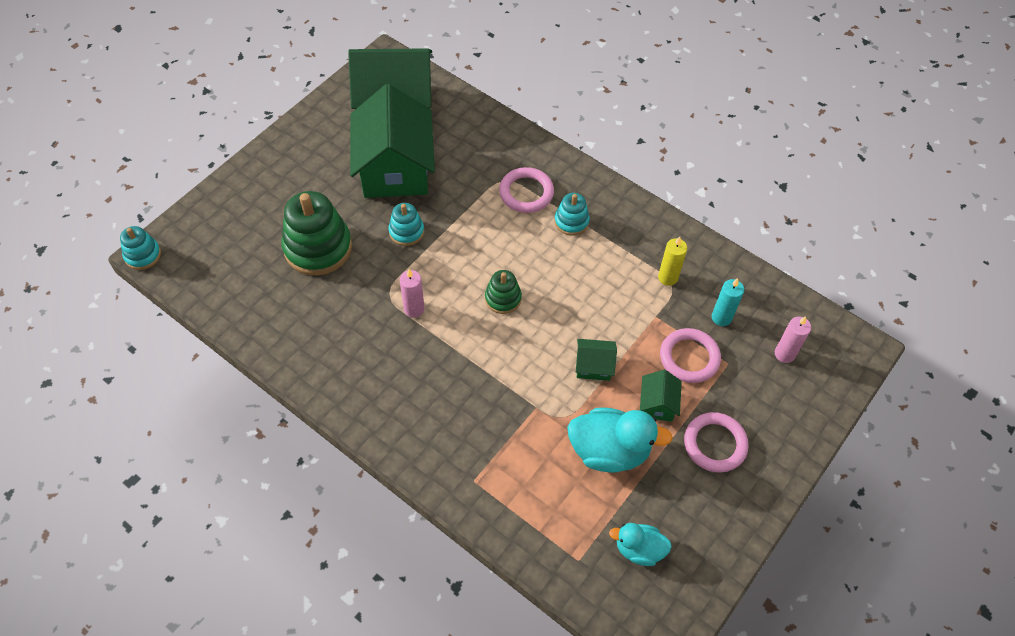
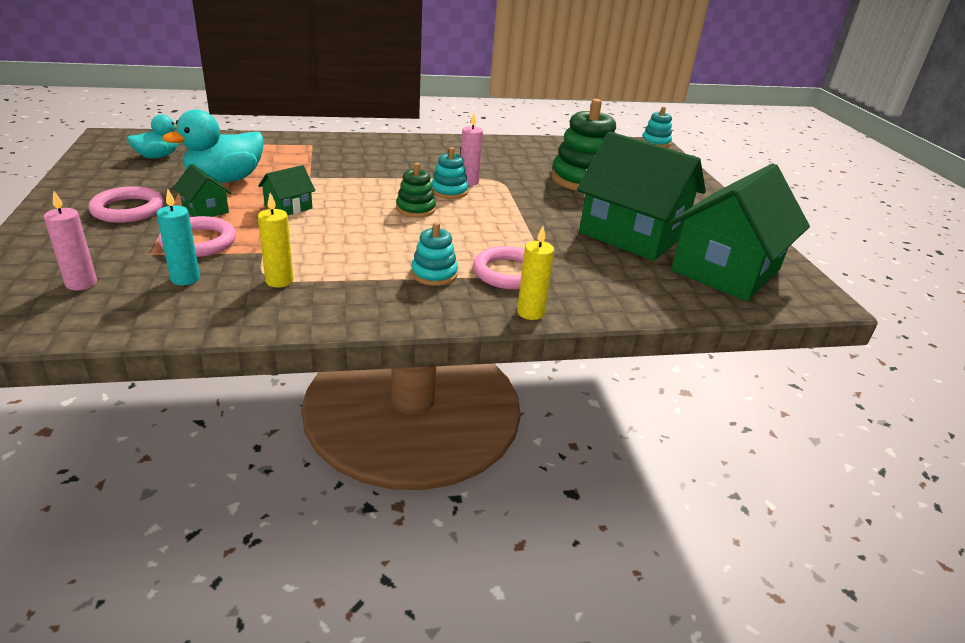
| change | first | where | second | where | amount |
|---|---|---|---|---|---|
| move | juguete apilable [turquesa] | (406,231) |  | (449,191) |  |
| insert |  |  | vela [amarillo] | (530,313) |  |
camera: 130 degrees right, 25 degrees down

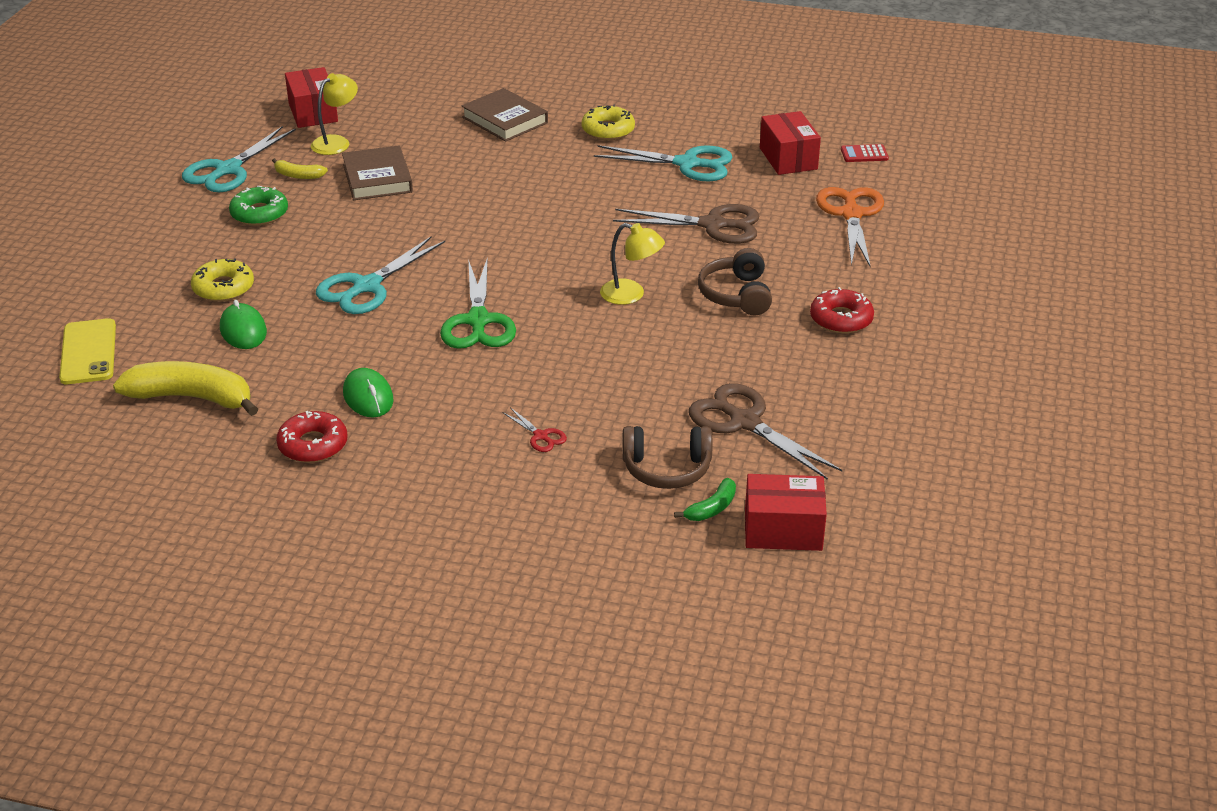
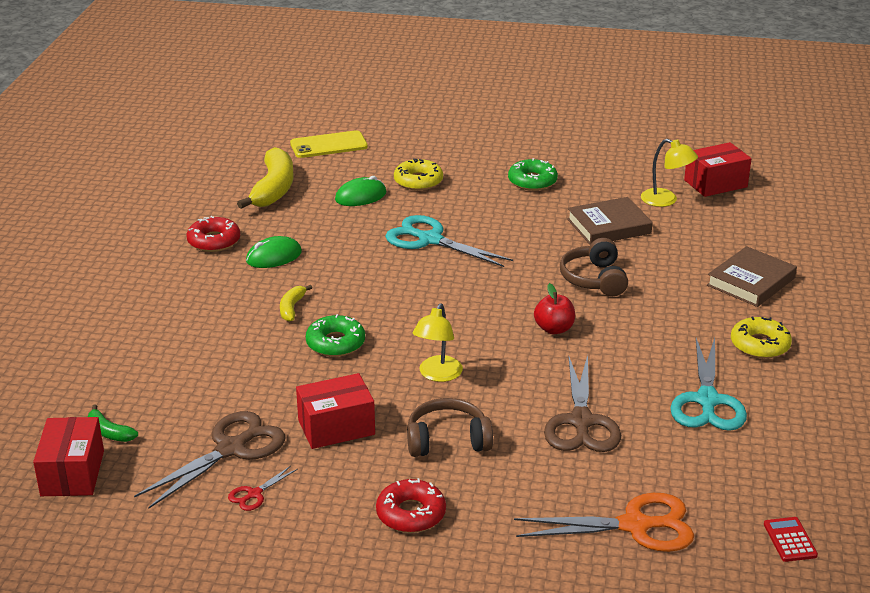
| change | first | where | second | where | amount |
|---|---|---|---|---|---|
| move | tijeras [rojo] | (541,436) |  | (254,494) |  |
| move | plátano [amarillo] | (298,175) |  | (292,308) |  |
| move | caja [rojo] | (788,158) |  | (336,427) |  |
| insert |  |  | rosquilla [verde] | (335,343) |  |
| insert |  |  | manzana [rojo] | (554,329) |  |
| move | auriculares [marrón] | (667,469) |  | (594,279) |  |
| delete | tijeras [turquesa] | (228,170) |  |  |  |
| delete | tijeras [verde] | (478,321) |  |  |  |
camera: 85 degrees right, 5 degrees down

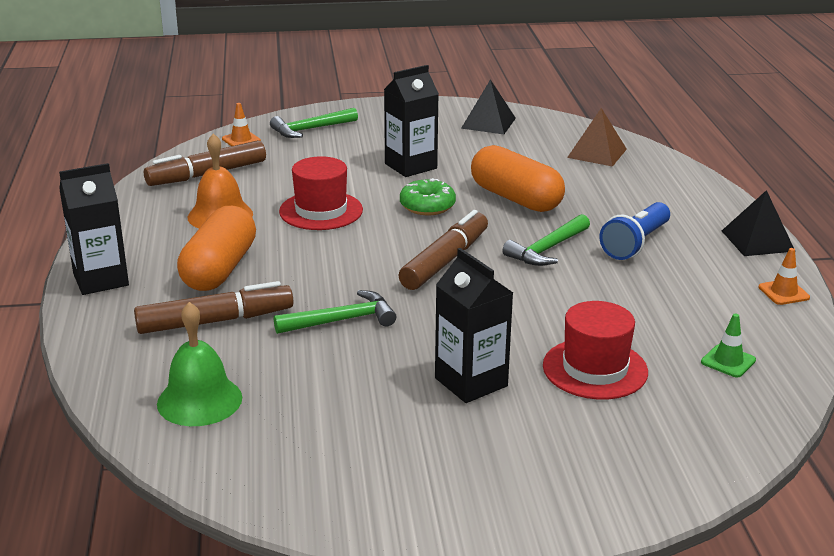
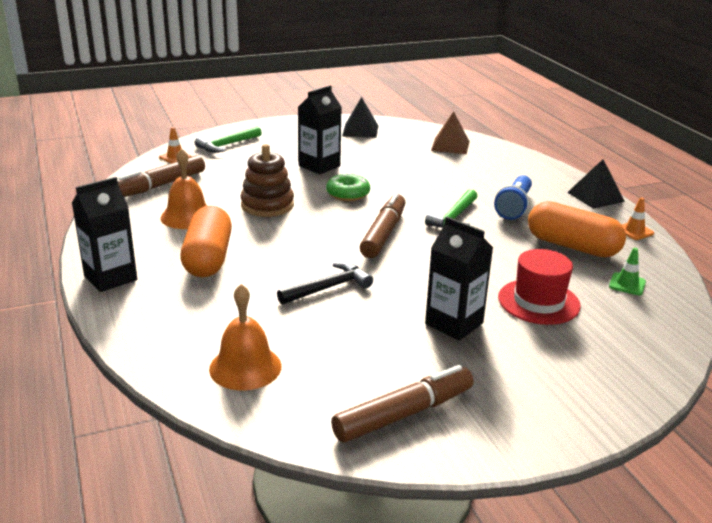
| change | first | where | second | where | amount |
|---|---|---|---|---|---|
| recolor | campana [verde] | (199,400) | campana [naranja] | (245,367) |  |
| replace | sombrero [rojo] | (321,211) | juguete apilable [marrón] | (267,205) |  |
| recolor | martillo [verde] | (342,320) | martillo [negro] | (329,288) |  |
| move | rotulador [marrón] | (215,321) |  | (403,414) |  |
| move | cápsula [naranja] | (515,198) |  | (572,246) |  |
camera: 15 degrees left, 0 degrees up

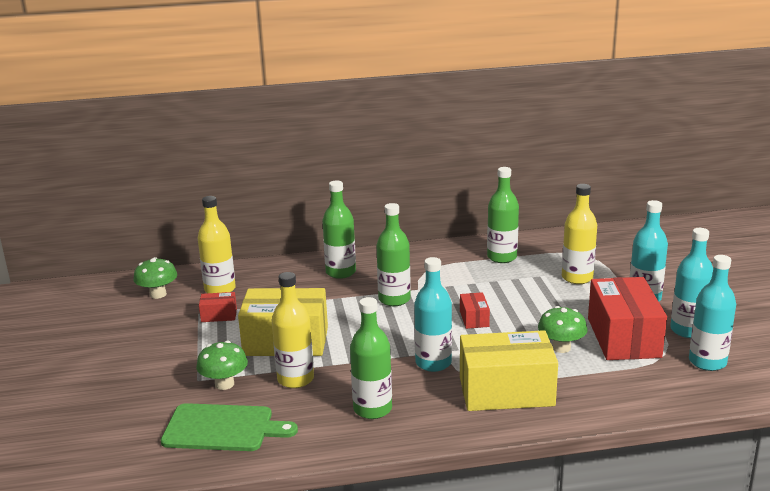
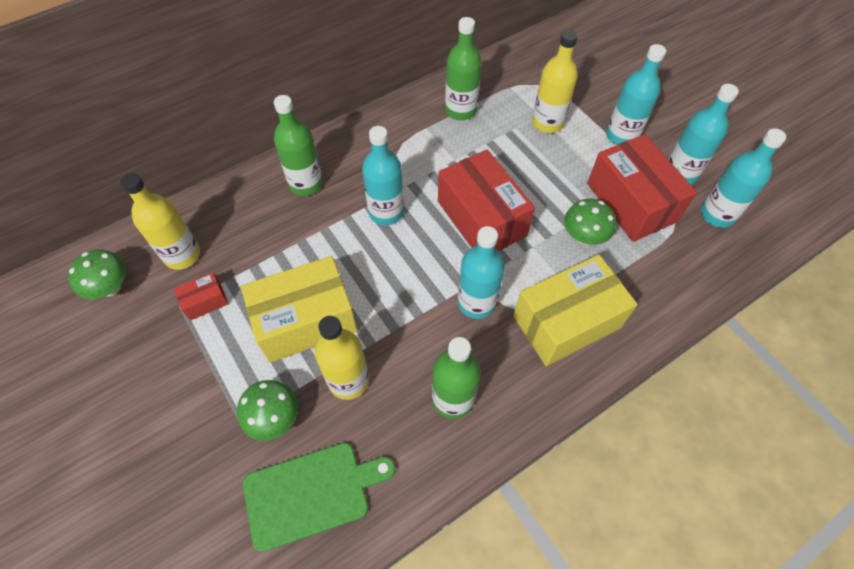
| change | first | where | second | where | amount |
|---|---|---|---|---|---|
| recolor | botella [verde] | (394,299) | botella [turquesa] | (386,212) |  |
| resize | caja [rojo] | (474,319) |  | (481,218) | x2.22 |
camera: 25 degrees left, 35 degrees up

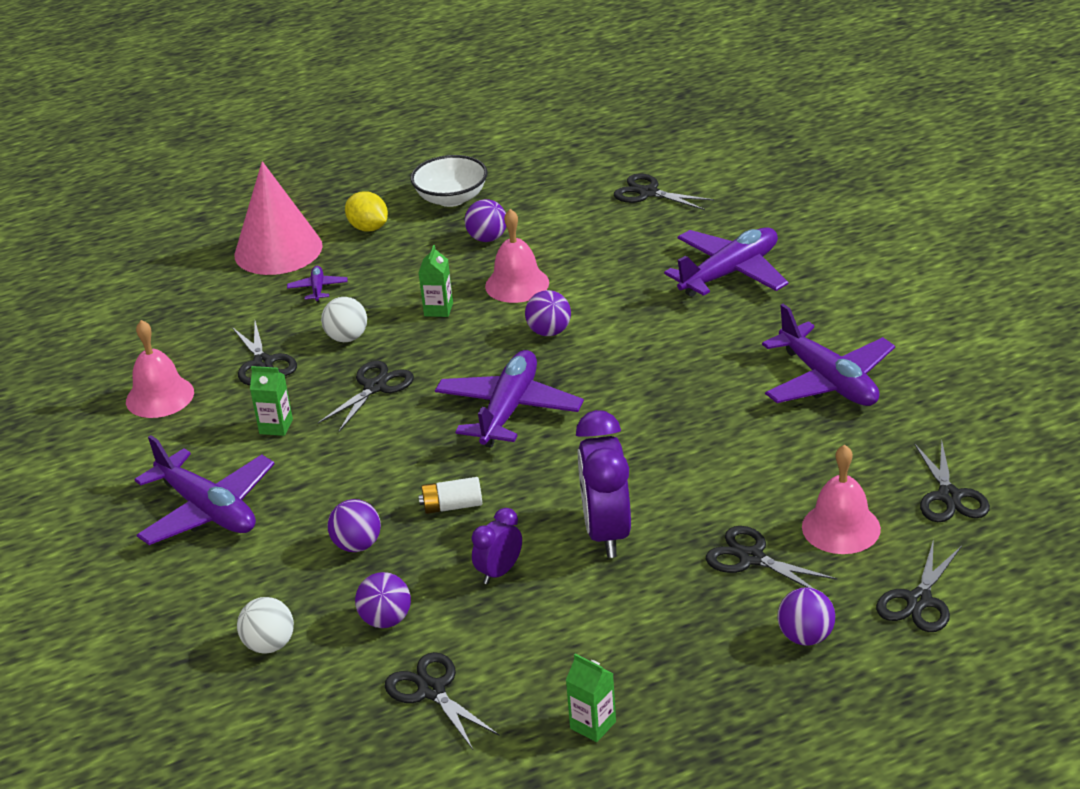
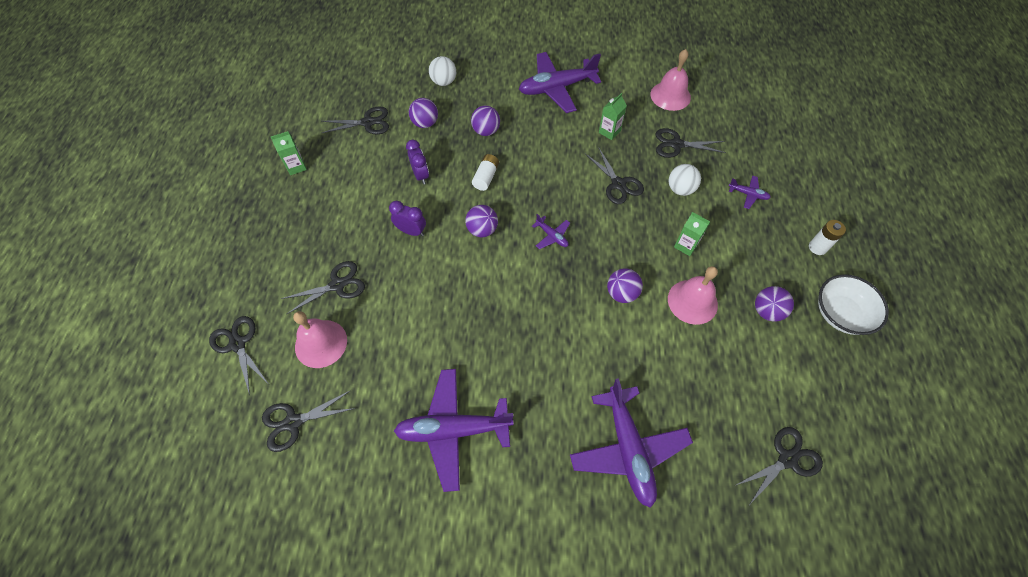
| change | first | where | second | where | amount |
|---|---|---|---|---|---|
| rotate | tijeras [negro] | (949,496) |  | (293,422) | 45 degrees counterclockwise |
| resize | despertador [morado] | (607,533) |  | (411,231) | x0.54 |
| move | pelota [morado] | (805,637) |  | (482,230) |  |
| resize | avión [morado] | (509,410) |  | (552,236) | x0.44 |
| replace | limón [amarillo] | (368,228) | pila [blanco] | (817,247) |  |
| delete | cono [rosa] | (278,250) |  |  |  |
camera: 115 degrees right, 25 degrees up

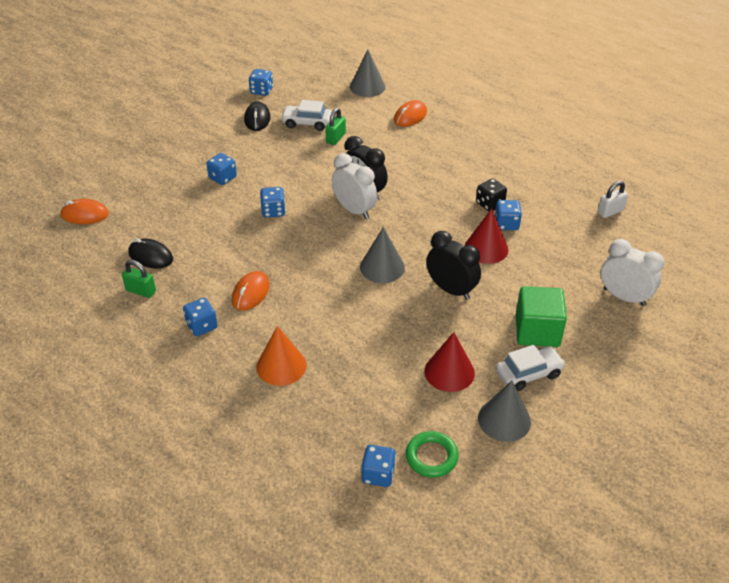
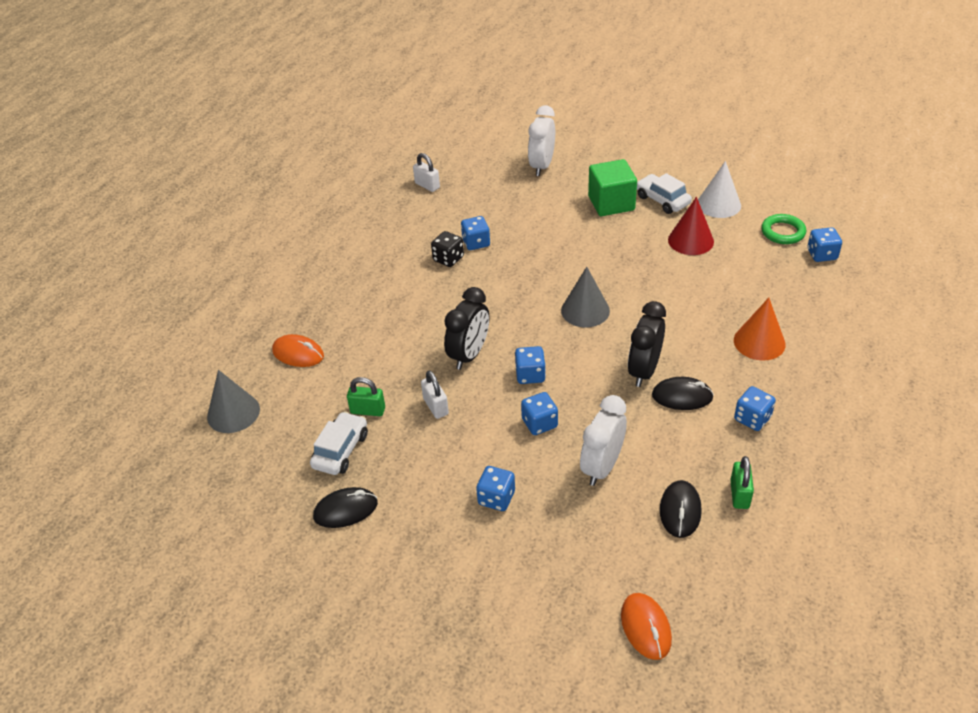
| change | first | where | second | where | amount |
|---|---|---|---|---|---|
| rotate | coche [blanco] | (307,123) |  | (340,450) | 150 degrees counterclockwise |
| insert |  |  | candado [blanco] | (435,406) |  |
| move | dado [azul] | (261,91) |  | (530,375) |  |
| move | despertador [blanco] | (354,210) |  | (602,467) |  |
| move | despertador [negro] | (451,290) |  | (644,371) |  |
| recolor | ratón [naranja] | (250,293) | ratón [negro] | (682,396) |  |
| recolor | cono [gris] | (504,420) | cono [blanco] | (718,204) |  |
| delete | cono [rojo] | (486,248) |  |  |  |
camera: 105 degrees left, 0 degrees up

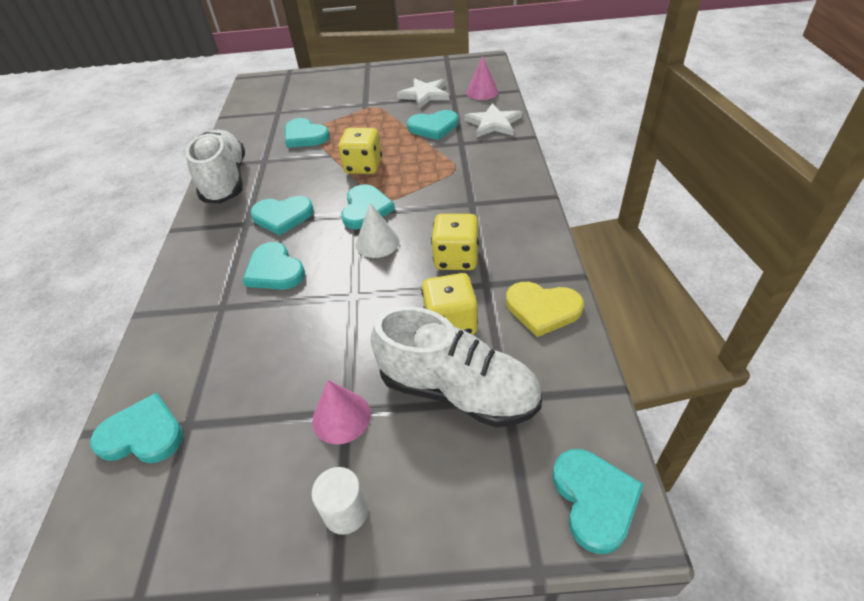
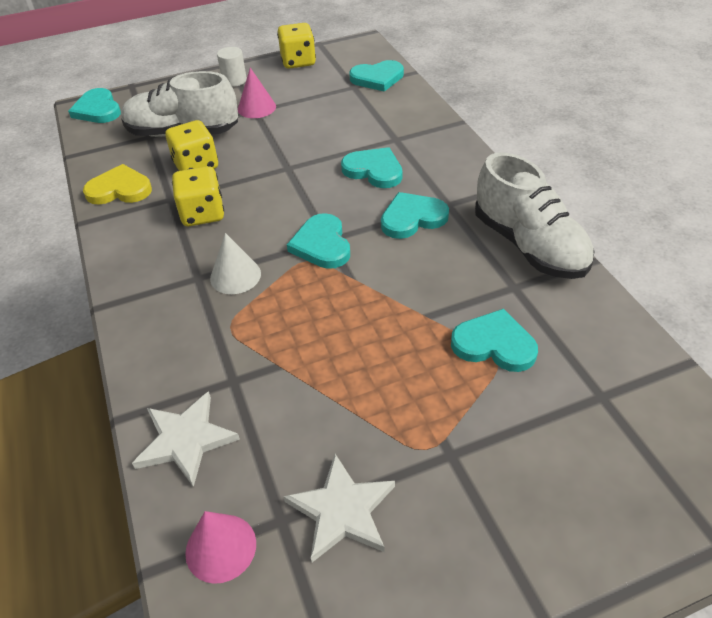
| change | first | where | second | where | amount |
|---|---|---|---|---|---|
| move | cono [blanco] | (377,242) |  | (235,276) |  |
| move | dado [amarillo] | (363,166) |  | (298,61) |  |
| delete | corazón [turquesa] | (433,127) |  |  |  |
camera: 160 degrees right, 0 degrees up

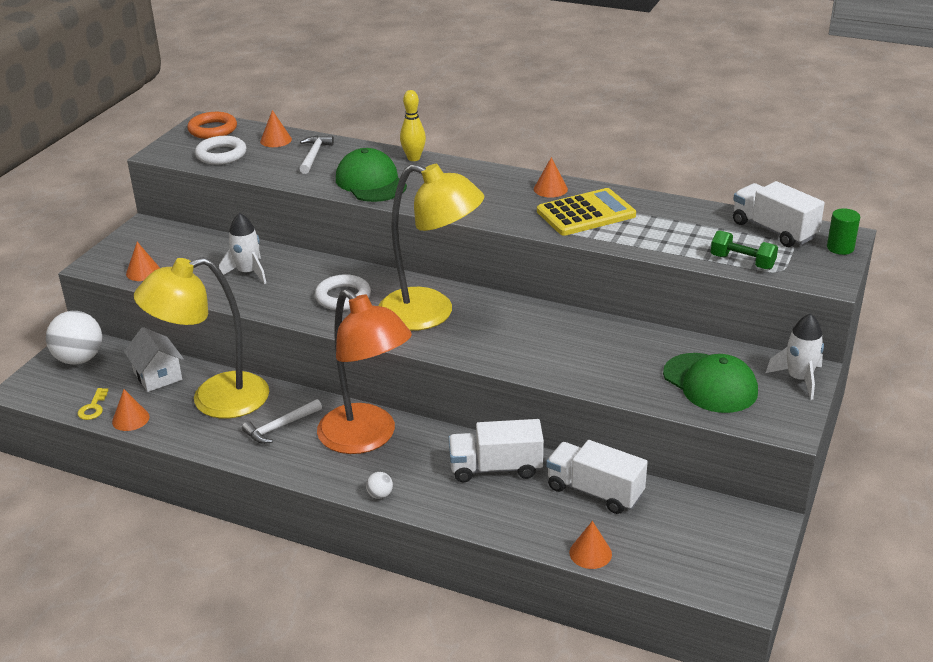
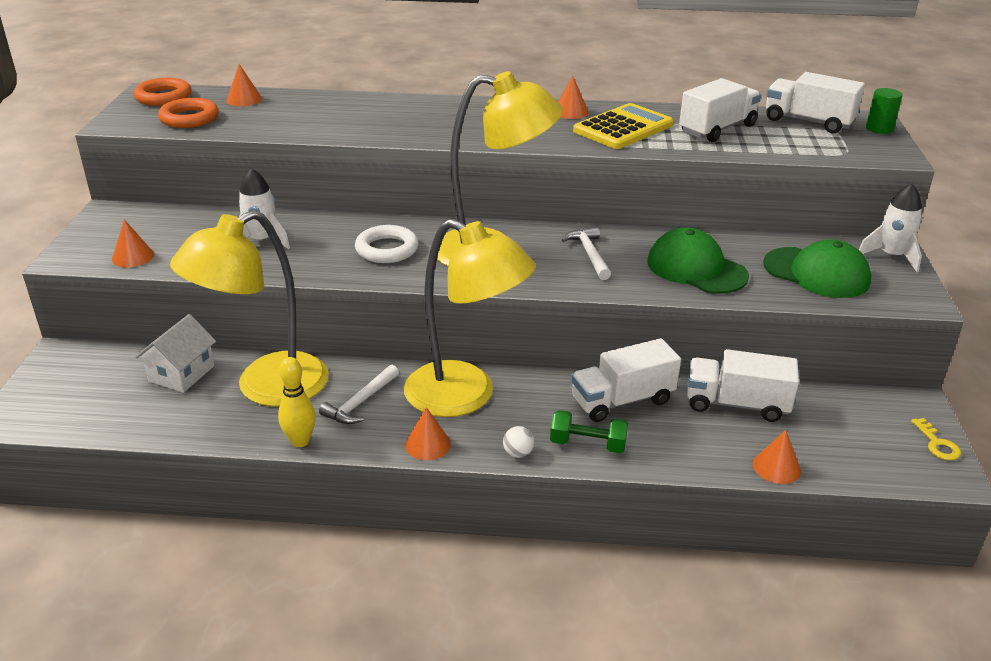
| change | first | where | second | where | amount |
|---|---|---|---|---|---|
| rotate | casa [blanco] | (157,376) |  | (181,373) | 75 degrees clockwise |
| recolor | anillo [blanco] | (221,154) | anillo [naranja] | (189,118) |  |
| move | bolo [amarillo] | (413,158) |  | (300,441) |  |
| recolor | lámpara [naranja] | (366,438) | lámpara [amarillo] | (465,396) |  |
| move | cono [naranja] | (130,419) |  | (427,444) |  |
| move | mancuerna [verde] | (742,262) |  | (588,444) |  |
| move | martillo [blanco] | (314,155) |  | (589,254) |  |
| move | gorra [verde] | (371,182) |  | (696,268) |  |
| insert |  |  | camión [blanco] | (717,129) |  |
| move | llave [amarillo] | (93,407) |  | (937,444) |  |
| delete | pelota [blanco] | (79,359) |  |  |  |
camera: 20 degrees left, 0 degrees up

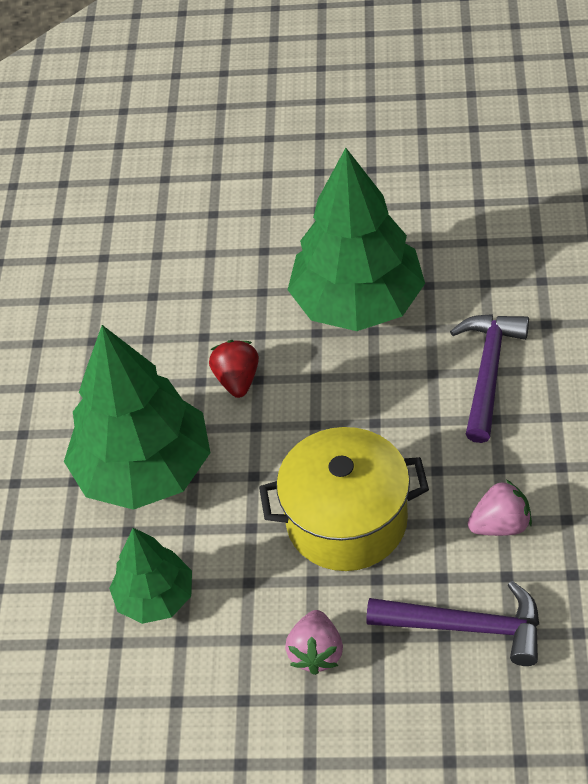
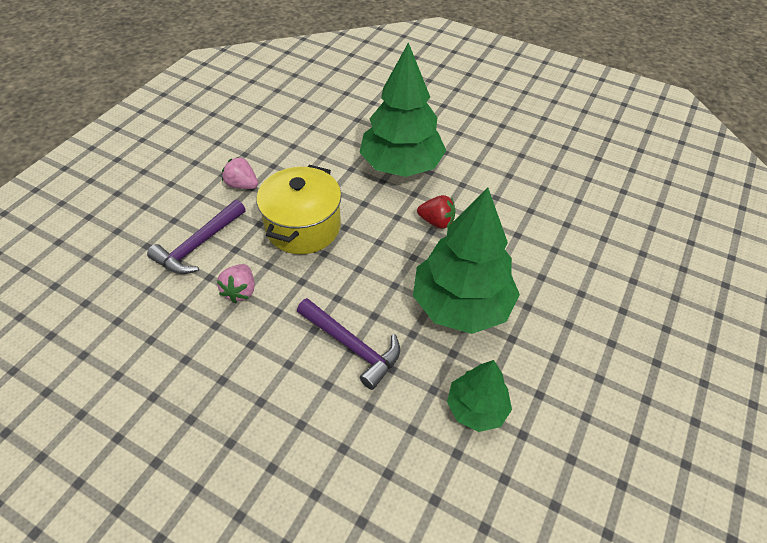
| change | first | where | second | where | amount |
|---|---|---|---|---|---|
| move | árbol [verde] | (155,597) |  | (476,408) |  |
camera: 110 degrees right, 0 degrees up

